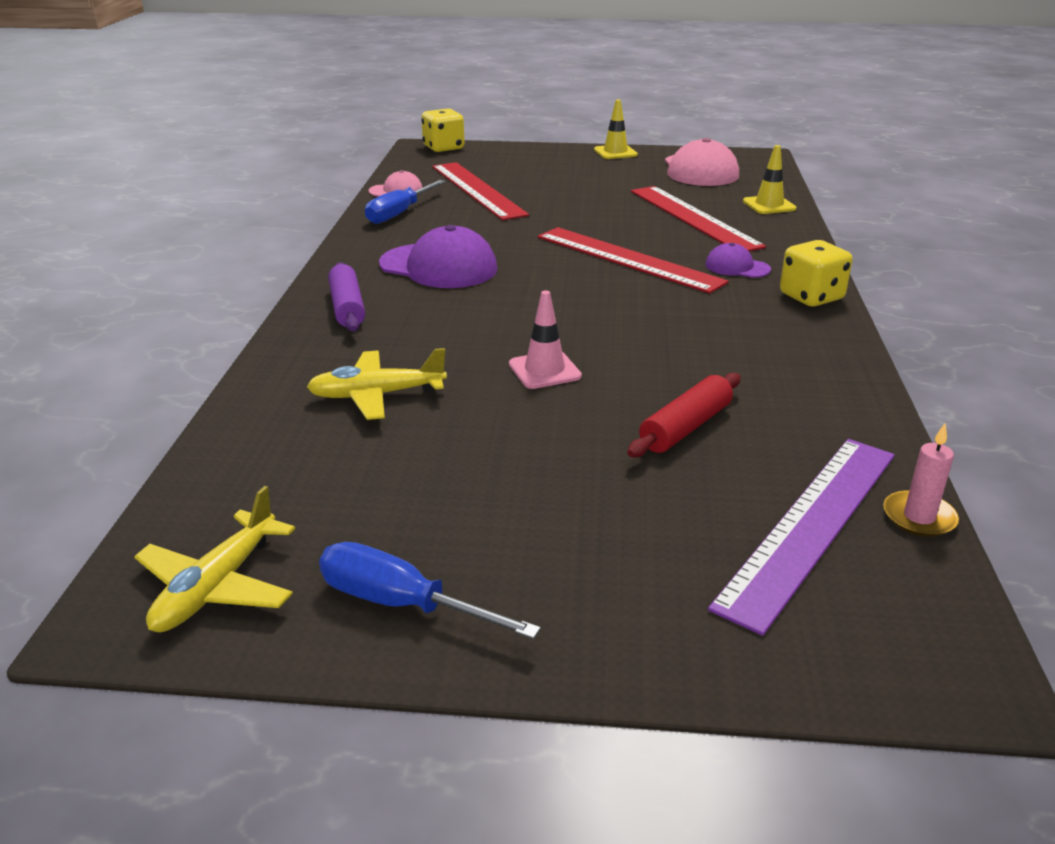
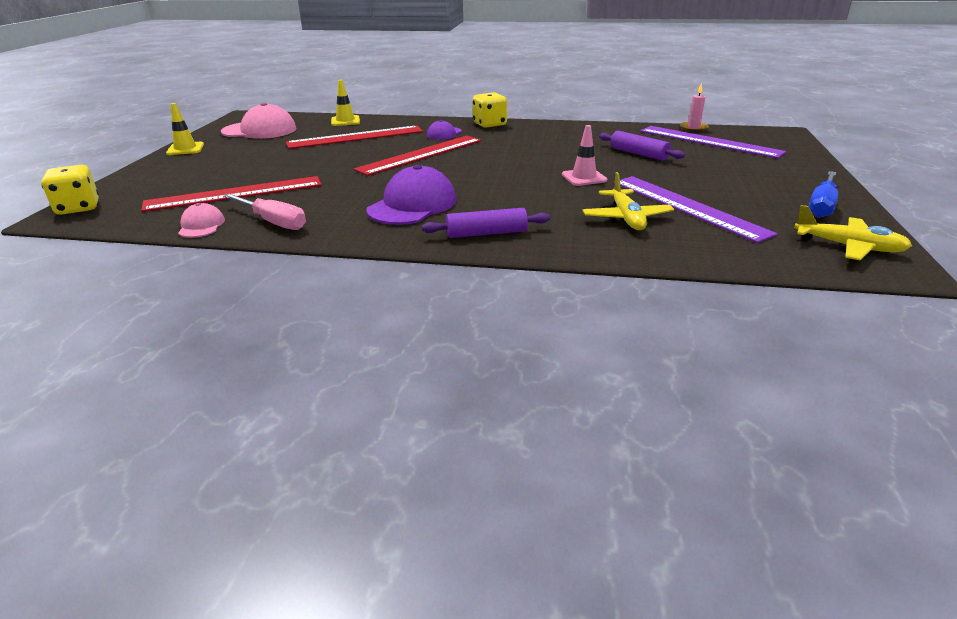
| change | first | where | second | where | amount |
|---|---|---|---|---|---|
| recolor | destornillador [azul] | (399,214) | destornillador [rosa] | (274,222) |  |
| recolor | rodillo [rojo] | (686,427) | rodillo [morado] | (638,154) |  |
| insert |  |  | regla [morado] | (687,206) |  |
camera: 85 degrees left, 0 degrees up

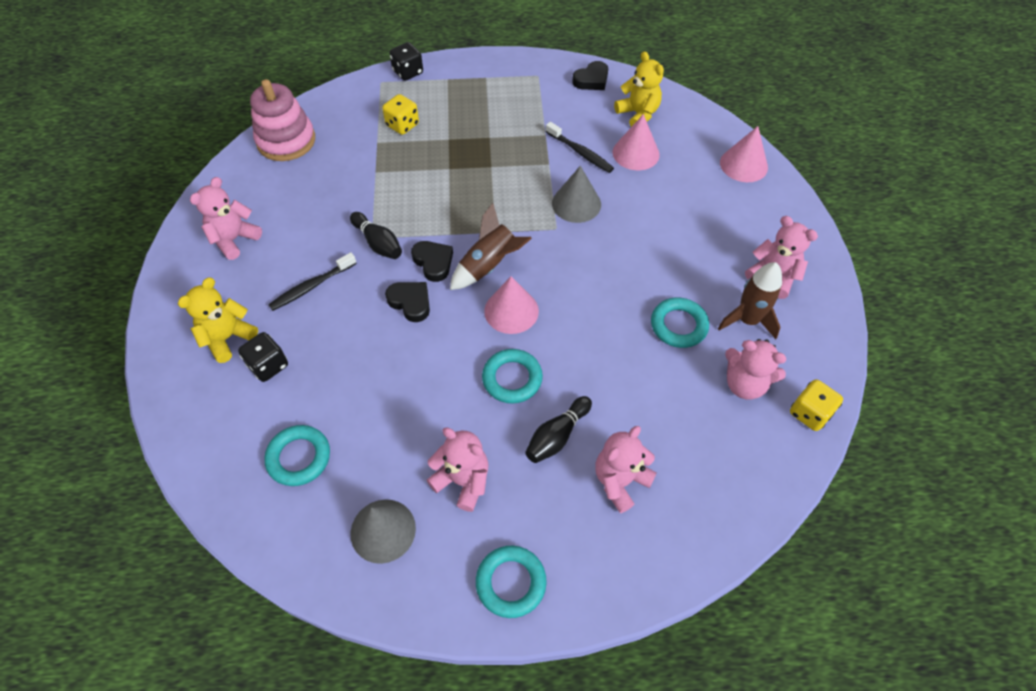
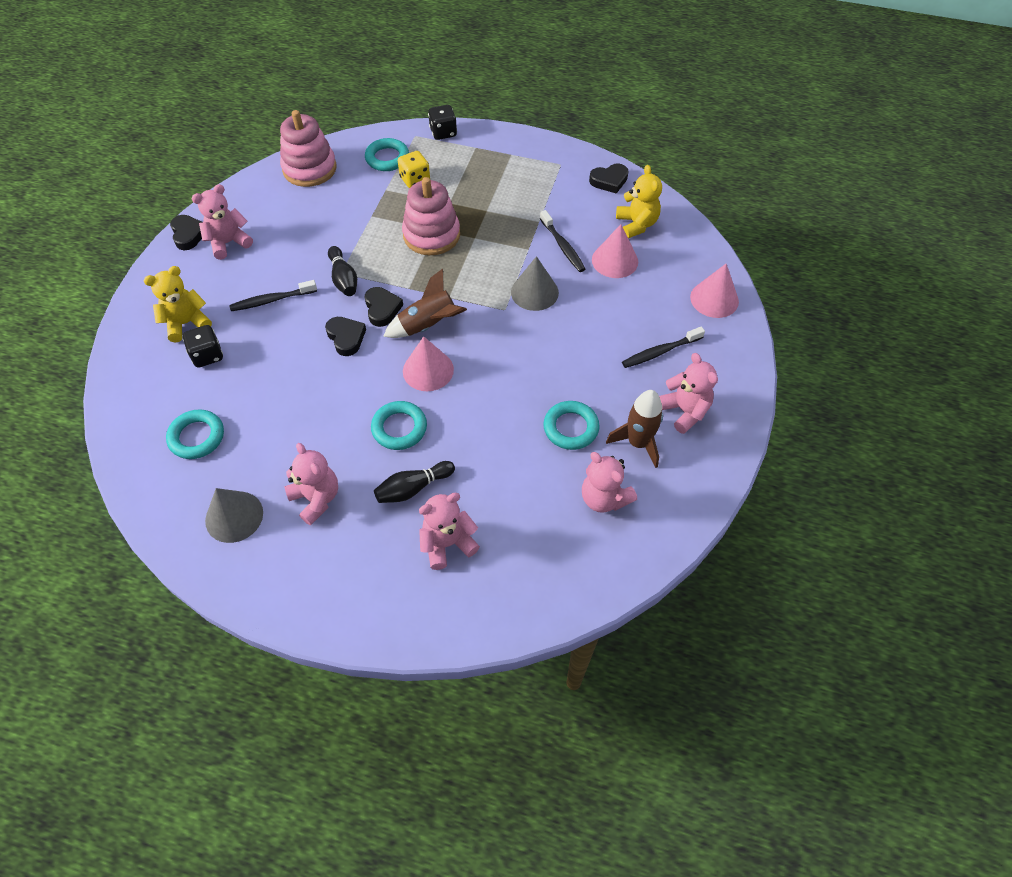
| change | first | where | second | where | amount |
|---|---|---|---|---|---|
| insert |  |  | corazón [negro] | (188,234) |  |
| move | anillo [turquesa] | (511,582) |  | (387,158) |  |
| insert |  |  | juguete apilable [rosa] | (431,235) |  |
| insert |  |  | cepillo de dientes [negro] | (660,352) |  |
| delete | dado [amarillo] | (809,413) |  |  |  |
camera: 20 degrees right, 0 degrees up

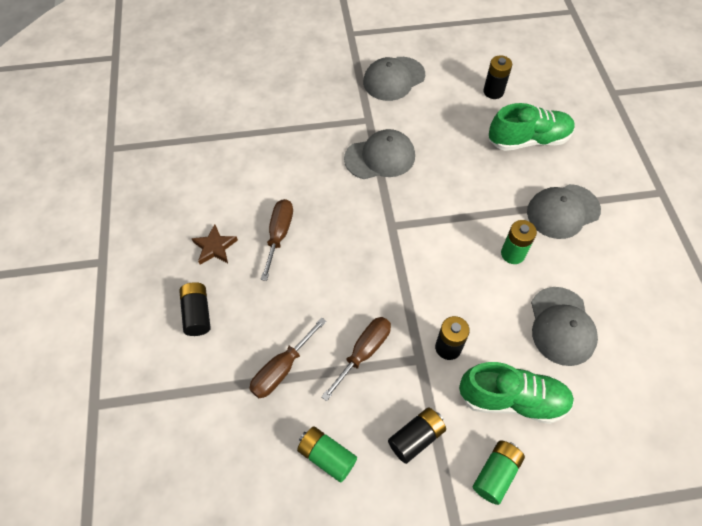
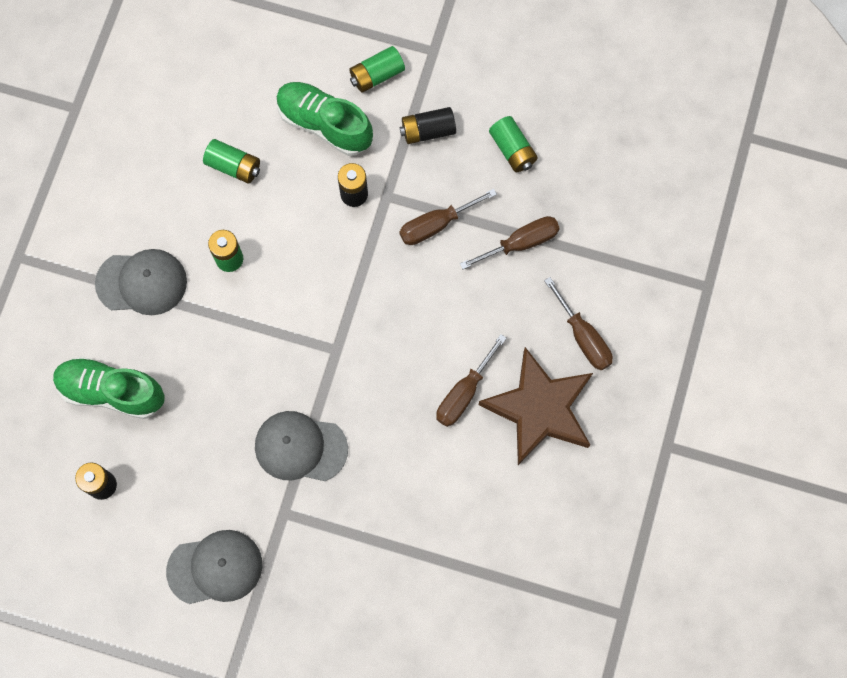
| change | first | where | second | where | amount |
|---|---|---|---|---|---|
| replace | gorra [gris] | (561,326) | pila [verde] | (234,166) |  |
| resize | estrella [marrón] | (215,247) |  | (539,409) | x2.19 |
| replace | pila [negro] | (197,314) | destornillador [marrón] | (583,337) |  |
camera: 155 degrees left, 15 degrees up

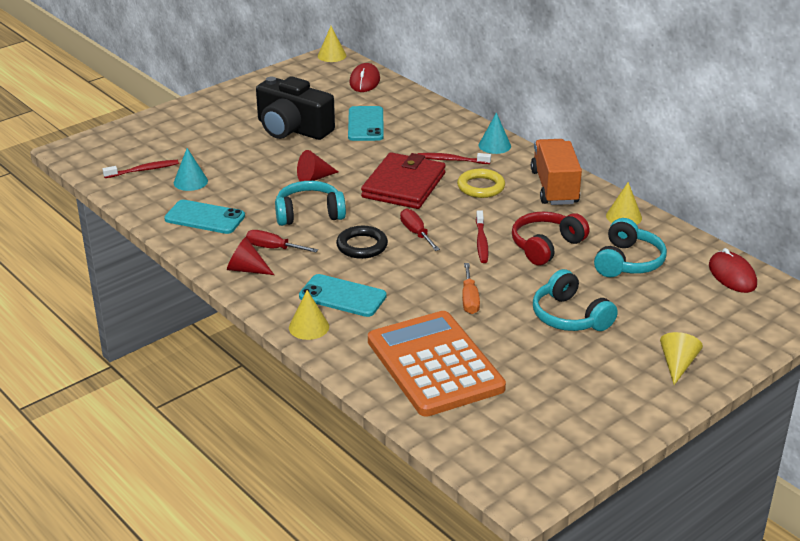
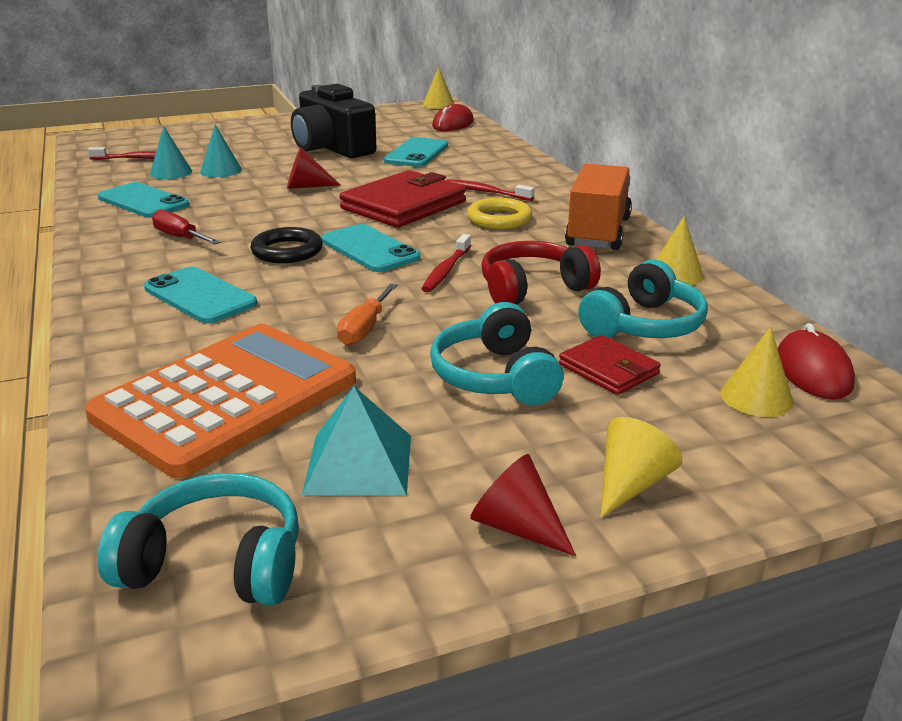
| change | first | where | second | where | amount |
|---|---|---|---|---|---|
| rotate | calculadora [naranja] | (434,364) |  | (226,399) | 45 degrees clockwise |
| move | auriculares [turquesa] | (309,214) |  | (216,563) |  |
| move | cono [turquesa] | (494,145) |  | (221,170) |  |
| insert |  |  | pirámide [turquesa] | (359,464) |  |
| replace | destornillador [rojo] | (416,233) | móvil [turquesa] | (369,249) |  |
| move | cono [rojo] | (246,269) |  | (517,527) |  |
| insert |  |  | cartera [rojo] | (608,369) |  |
| move | cono [amarillo] | (309,327) |  | (756,397) |  |
camera: 20 degrees right, 5 degrees down

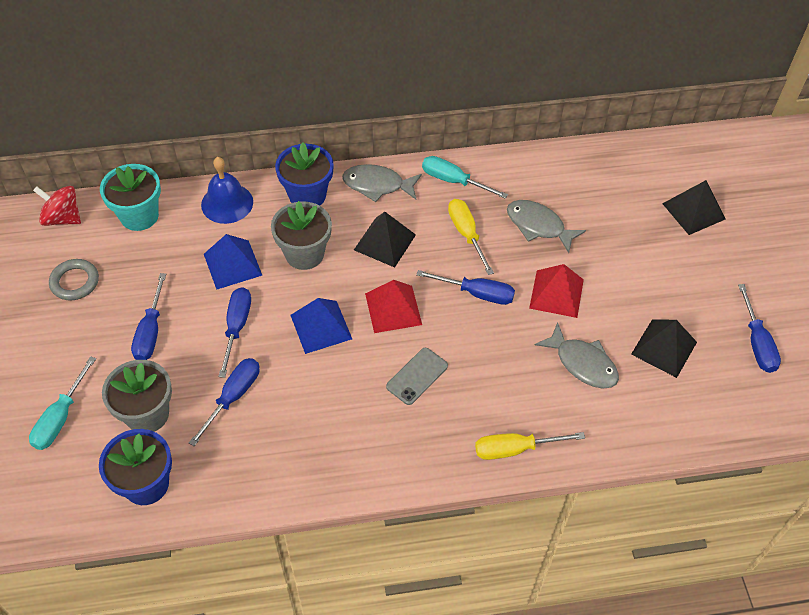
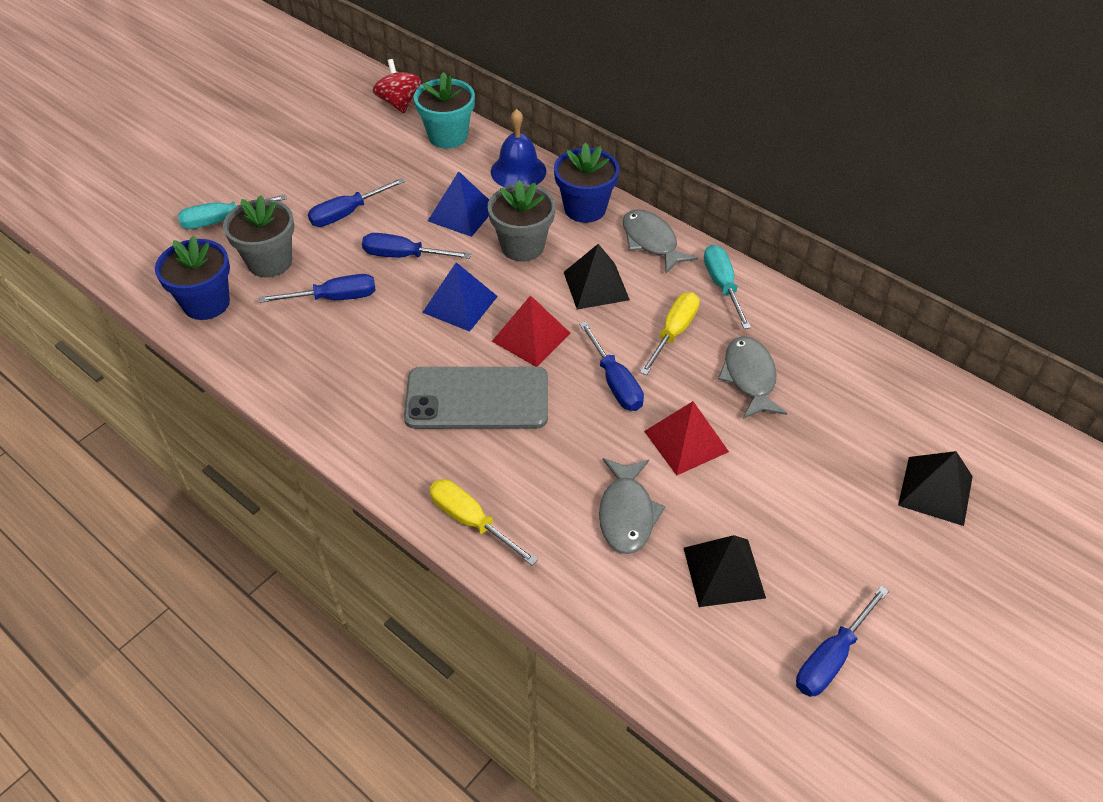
| change | first | where | second | where | amount |
|---|---|---|---|---|---|
| rotate | destornillador [azul] | (237,327) |  | (403,256) | 135 degrees counterclockwise |
| resize | móvil [gris] | (417,376) |  | (477,399) | x1.92 |
| delete | anillo [gris] | (75,282) |  |  |  |
camera: 50 degrees right, 5 degrees down

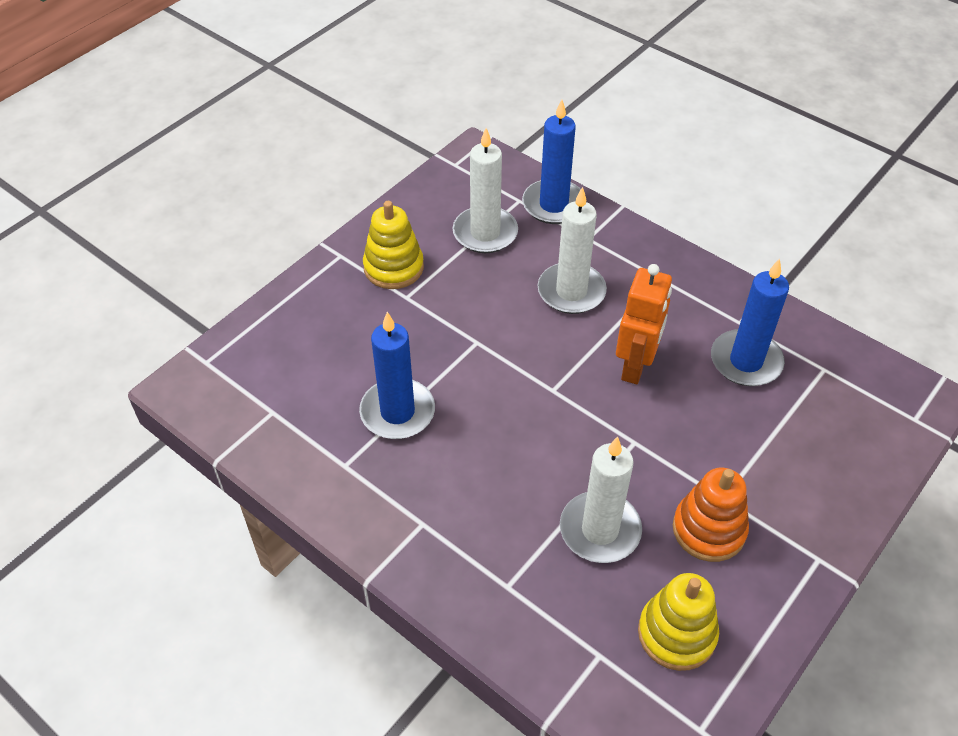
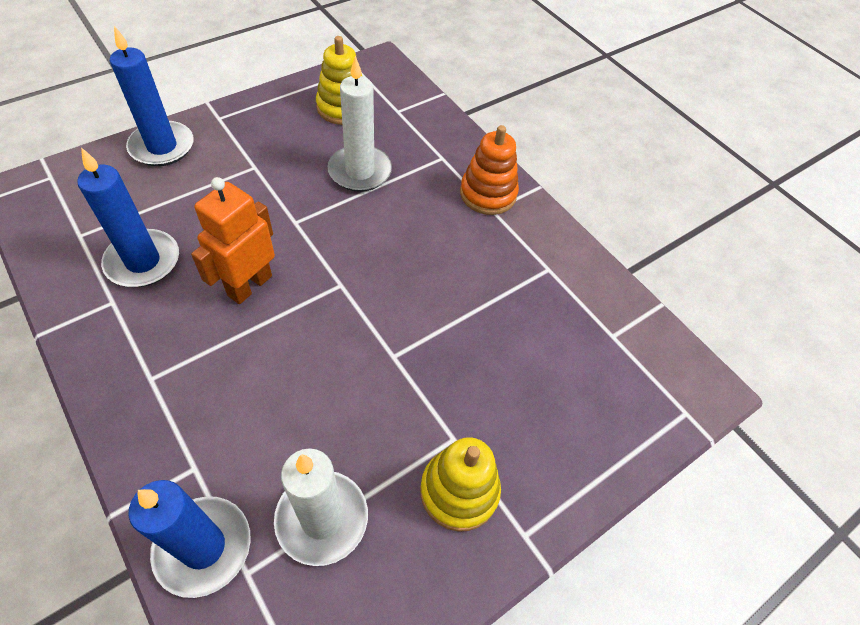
| change | first | where | second | where | amount |
|---|---|---|---|---|---|
| move | vela [azul] | (397,412) |  | (162,147) |  |
| move | juguete apilable [naranja] | (709,529) |  | (488,194) |  |
| delete | vela [blanco] | (571,291) |  |  |  |
camera: 170 degrees left, 5 degrees up

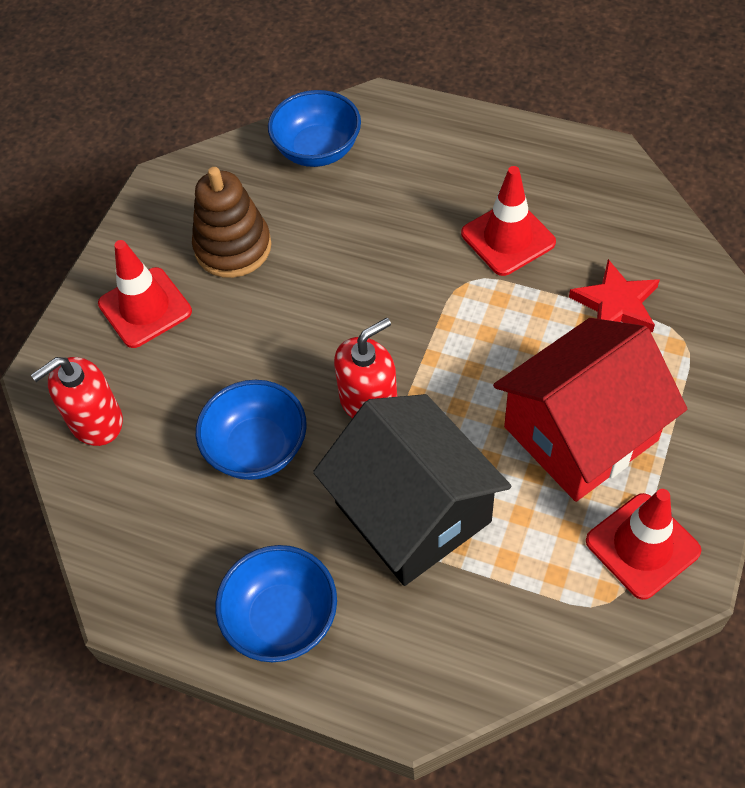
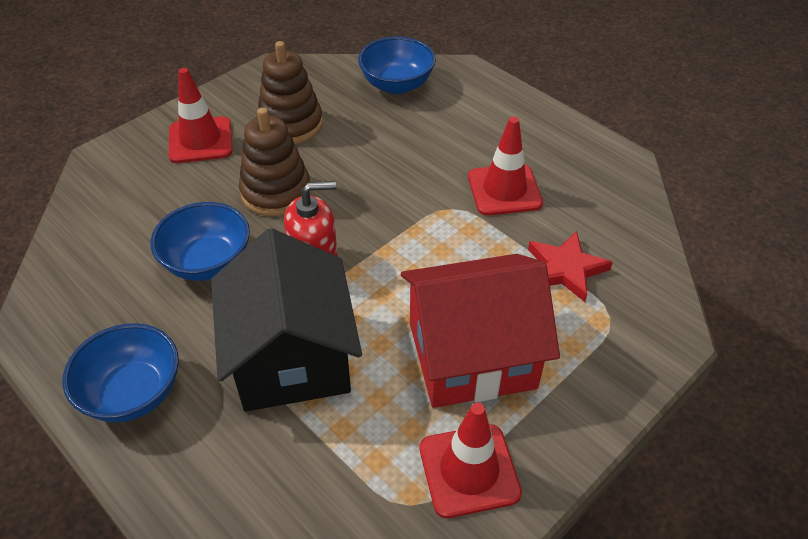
| change | first | where | second | where | amount |
|---|---|---|---|---|---|
| insert |  |  | juguete apilable [marrón] | (276,192) |  |
| delete | dispensador de jabón [rojo] | (96,421) |  |  |  |
camera: 20 degrees right, 10 degrees down

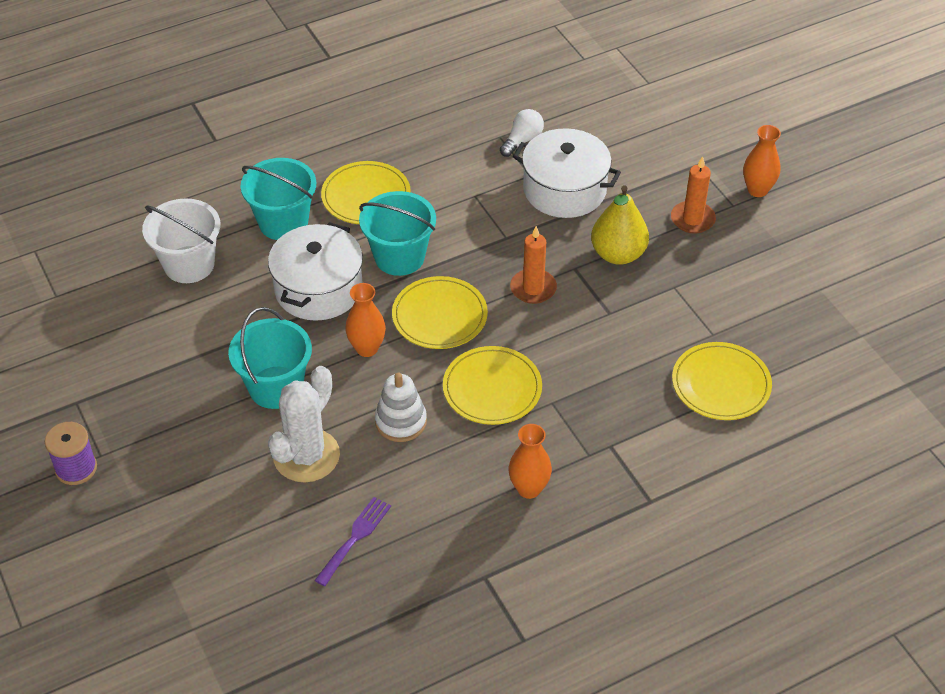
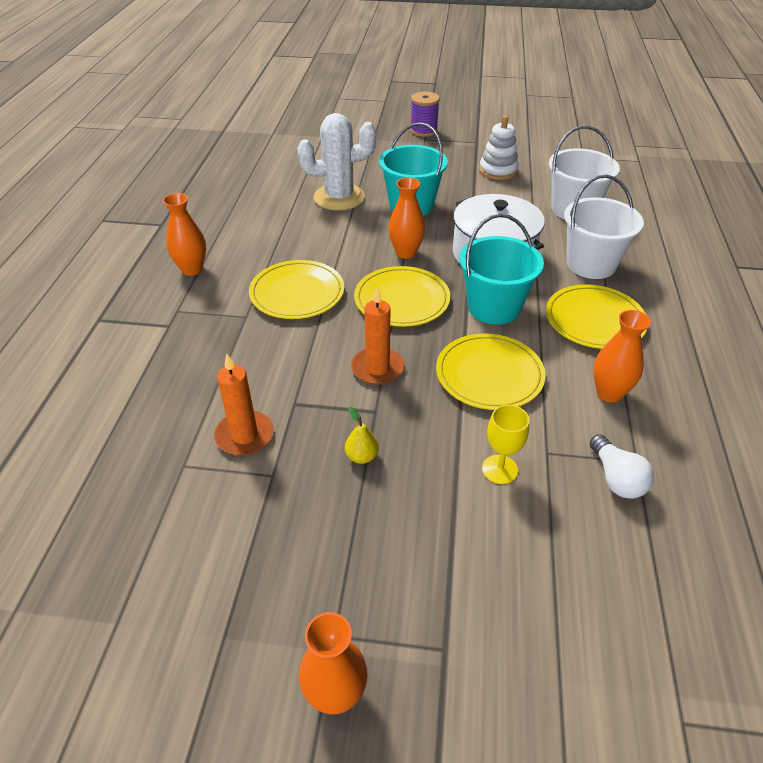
| change | first | where | second | where | amount |
|---|---|---|---|---|---|
| move | vela [naranja] | (692,219) |  | (244,435) |  |
| rotate | cactus [blanco] | (306,456) |  | (339,197) | 75 degrees counterclockwise |
| resize | pera [amarillo] | (618,254) |  | (361,456) | x0.45 |
| move | plato [amarillo] | (721,384) |  | (489,375) |  |
| move | juguete apilable [blanco] | (401,421) |  | (498,171) |  |
| replace | olla [blanco] | (564,189) | copa [amarillo] | (500,469) |  |
| recolor | balde [turquesa] | (283,222) | balde [blanco] | (591,264) |  |
| insert |  |  | florero [naranja] | (609,393) |  |
| delete | tenedor [morado] | (355,537) |  |  |  |
camera: 125 degrees right, 5 degrees down

